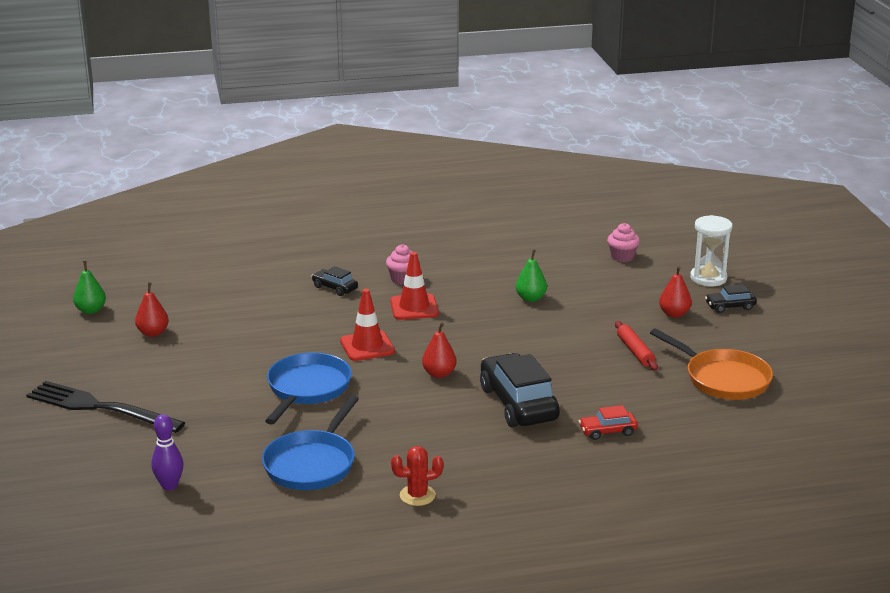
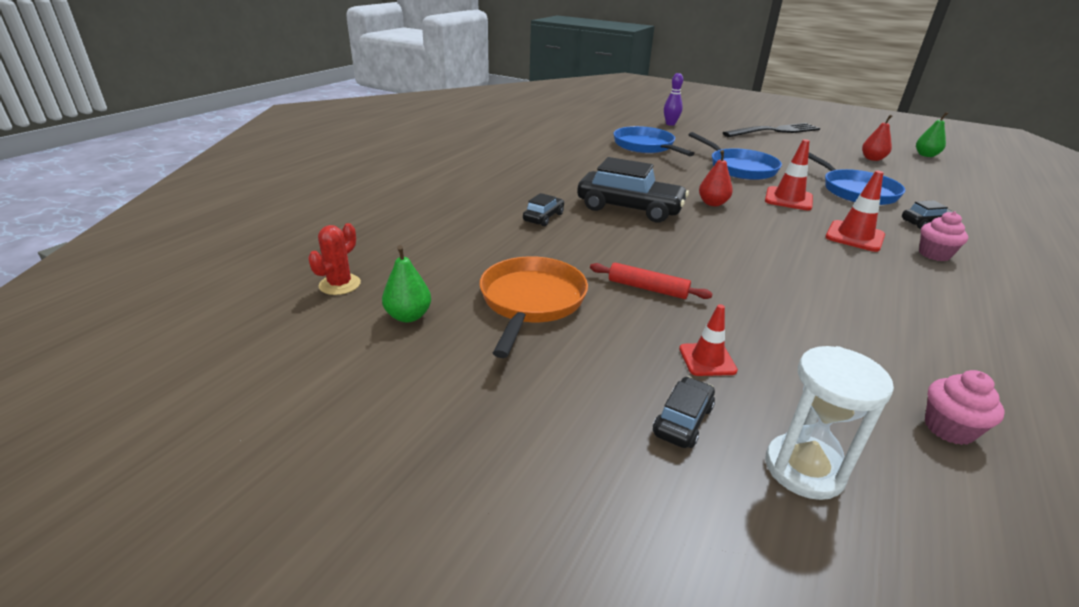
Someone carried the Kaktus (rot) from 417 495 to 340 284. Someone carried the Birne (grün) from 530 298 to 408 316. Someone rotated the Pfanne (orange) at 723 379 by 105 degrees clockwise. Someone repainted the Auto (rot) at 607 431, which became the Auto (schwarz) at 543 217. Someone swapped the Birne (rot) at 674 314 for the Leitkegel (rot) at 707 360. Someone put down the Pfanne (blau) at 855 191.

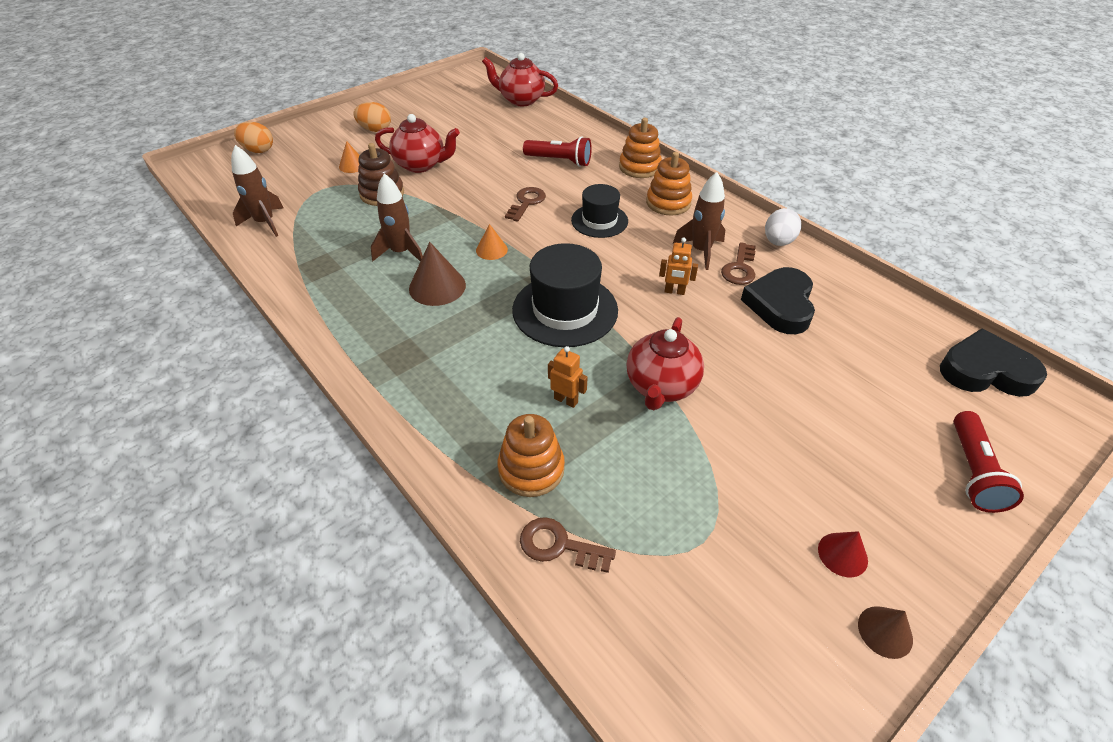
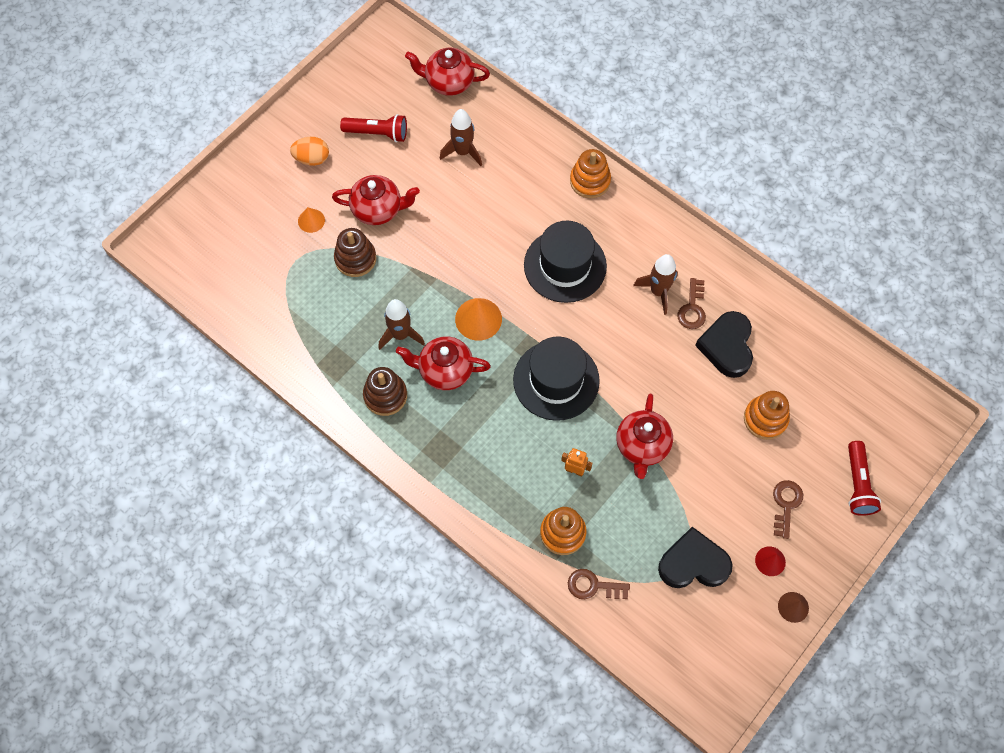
Someone carried the Taschenlampe (rot) from 560 161 to 378 133. Someone put down the Stapelspielzeug (braun) at 385 395. Someone swapped the Kegel (braun) at 437 286 for the Teekanne (rot) at 445 371. Someone carried the Rakete (braun) from 265 223 to 463 152. Someone scaled the Kegel (orange) at 491 250 by 1.67. Someone scaled the Hut (schwarz) at 599 221 by 1.60. Someone carried the Herz (schwarz) from 985 371 to 693 563. Someone carried the Stapelspielzeug (orange) from 668 203 to 765 419. Someone carried the Schlüssel (braun) from 526 202 to 786 504. Someone took away the Ei (orange) at 258 150. Someone took away the Roboter (orange) at 674 291. Someone took away the Ei (weiß) at 778 242.

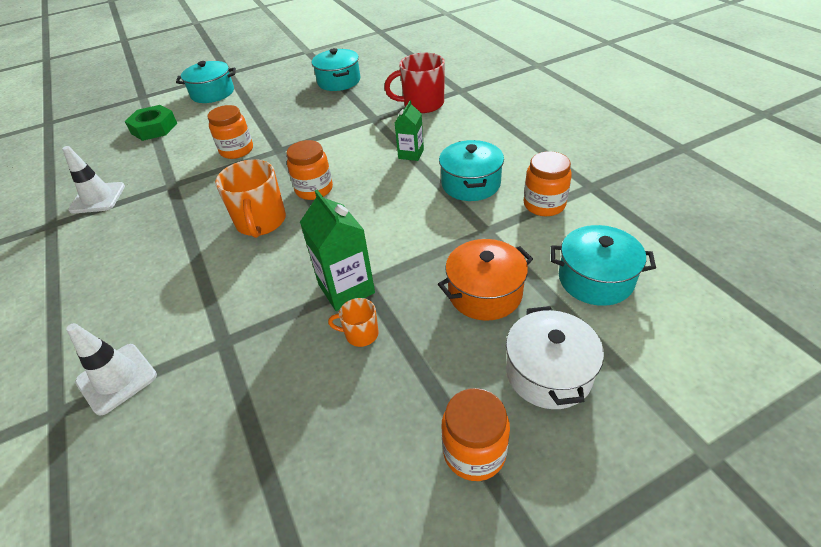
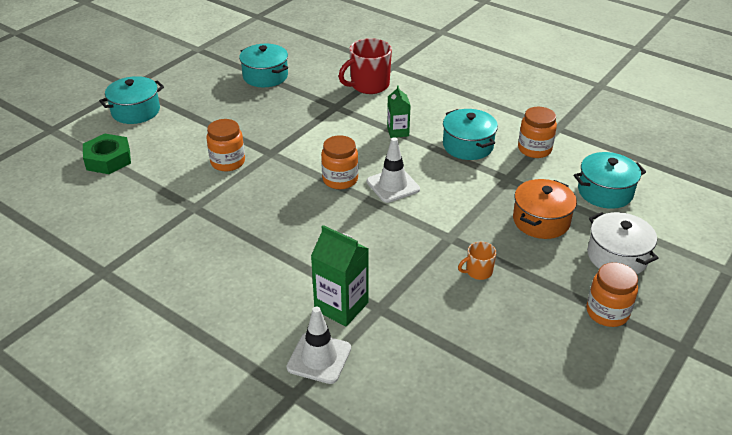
Someone carried the Getränkekarton (grün) from 346 288 to 341 306. Someone carried the Leitkegel (weiß) from 98 198 to 393 185. Someone took away the Tasse (orange) at 261 222.

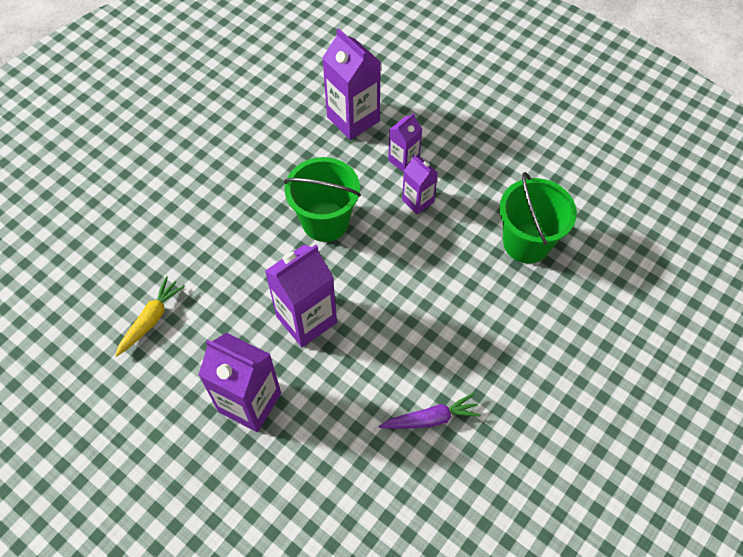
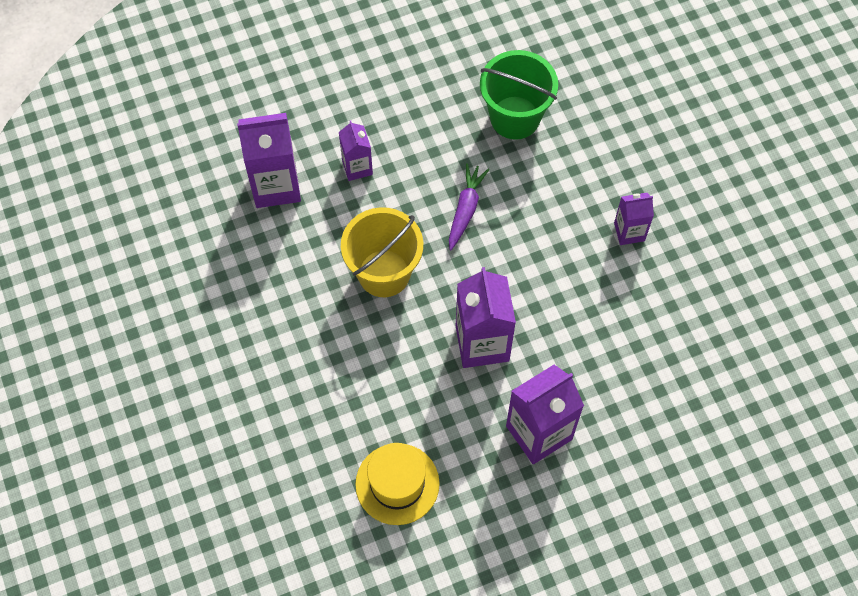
Someone repainted the Eimer (grün) at 325 221, which became the Eimer (gelb) at 384 273. Someone swapped the Karotte (gelb) at 151 319 for the Hut (gelb) at 397 484. Someone carried the Karotte (lila) from 431 418 to 465 209. Someone carried the Getränkekarton (lila) from 418 201 to 629 232.

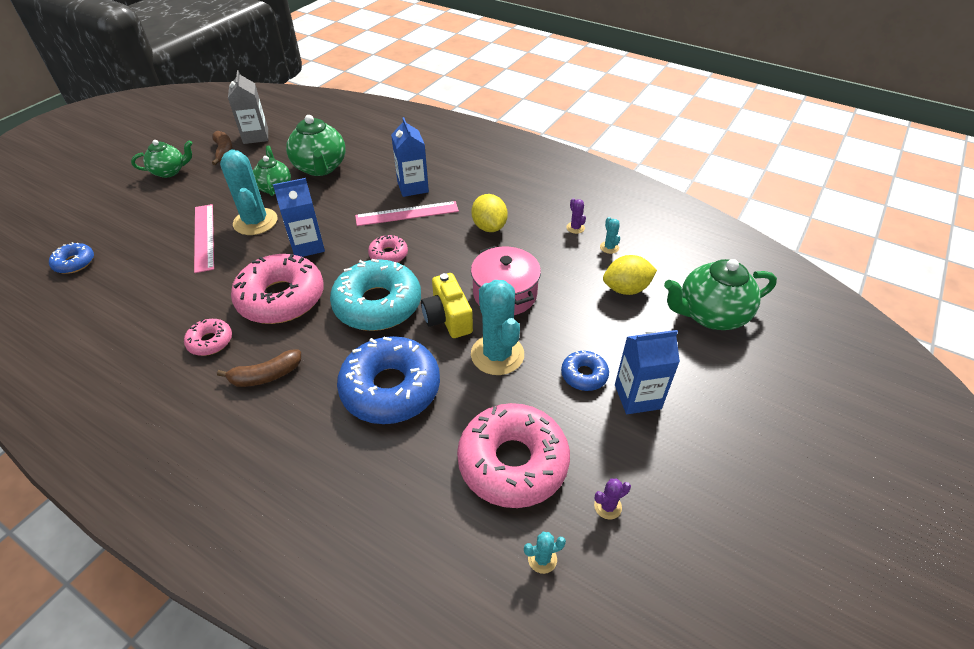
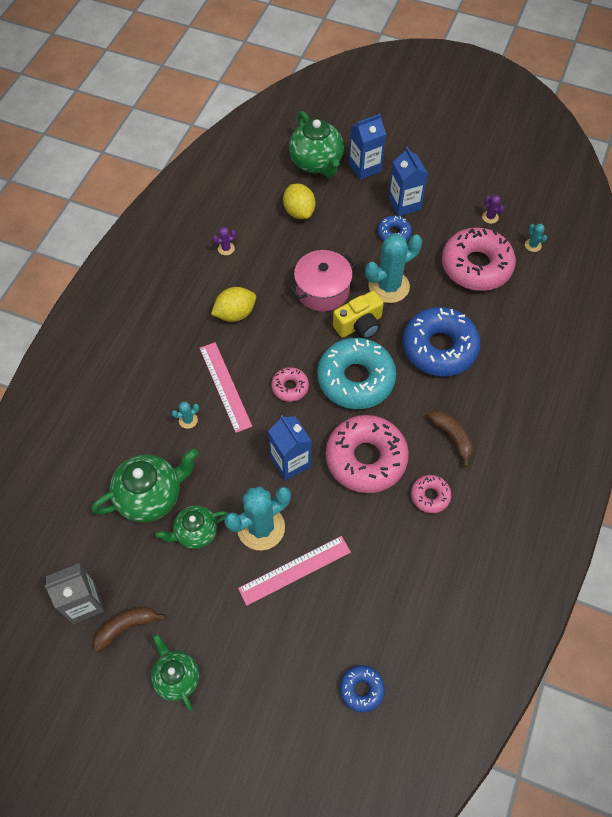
Someone carried the Kaktus (türkis) from 609 247 to 188 420. Someone carried the Getränkekarton (blau) from 413 187 to 365 167.

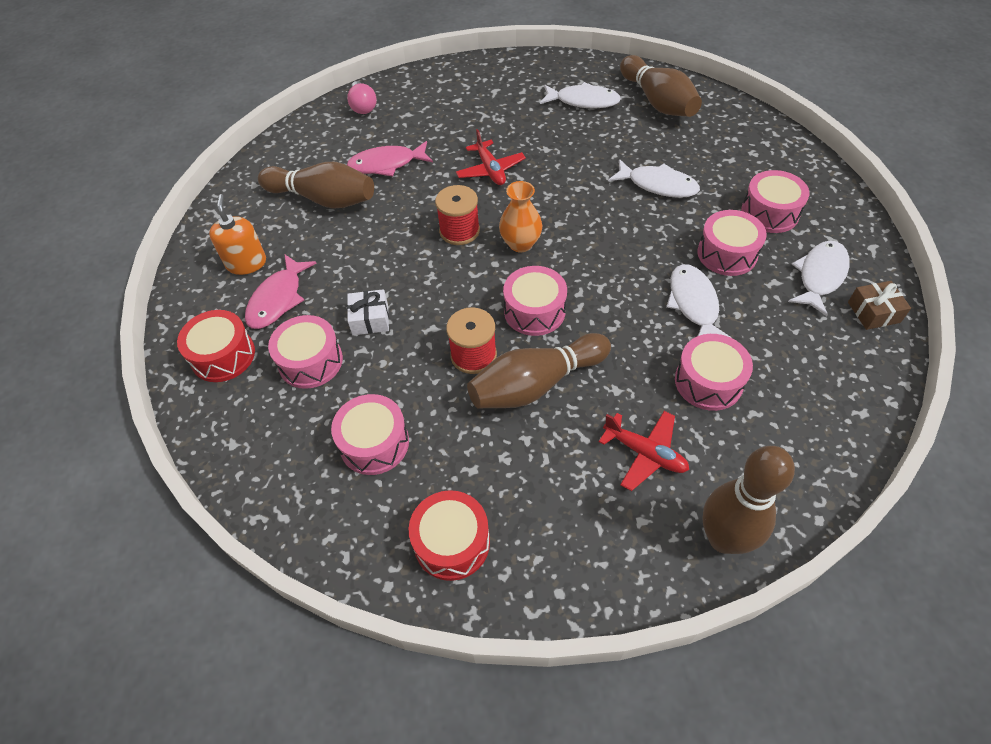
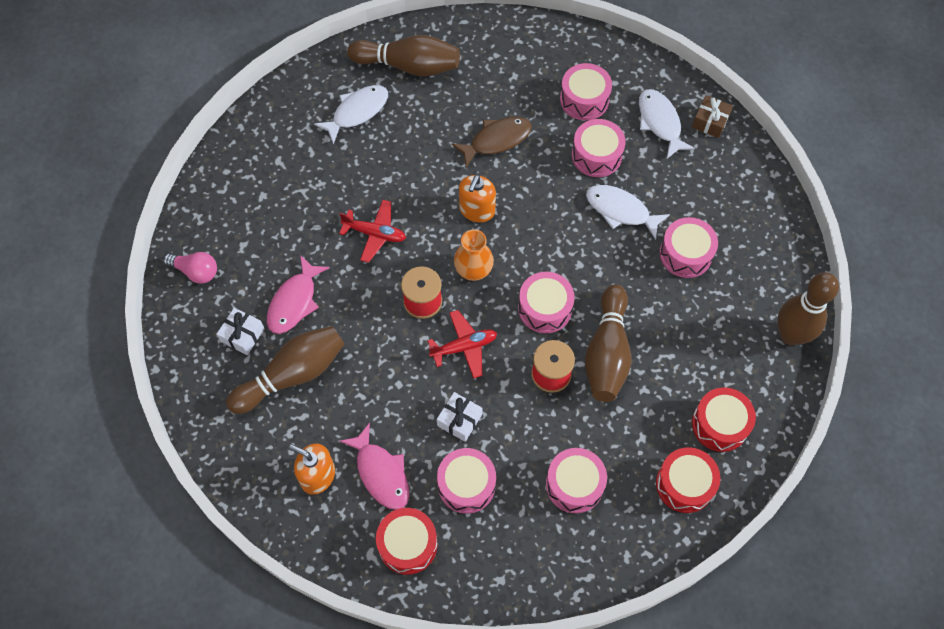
Someone put down the Geschenk (weiß) at 242 335. Someone carried the Flugzeug (rot) from 645 453 to 464 347. Someone repainted the Fisch (weiß) at 658 185, which became the Fisch (braun) at 496 140. Someone put down the Seifenspender (orange) at 477 210. Someone put down the Trommel (rot) at 720 424.

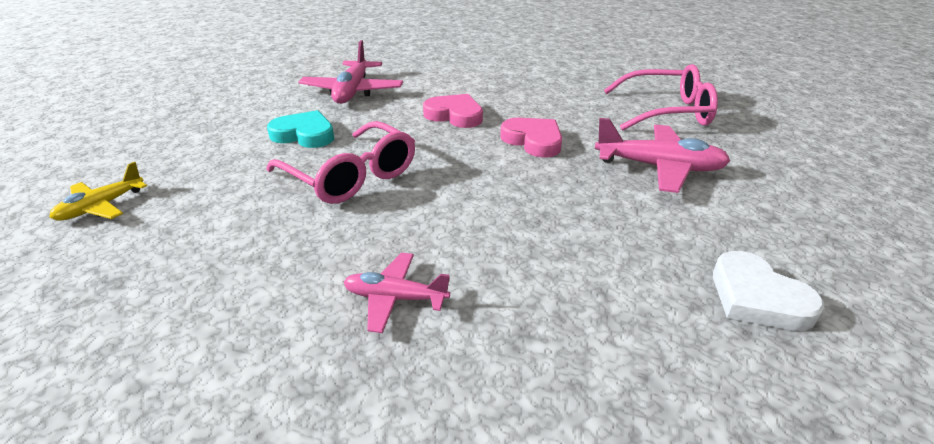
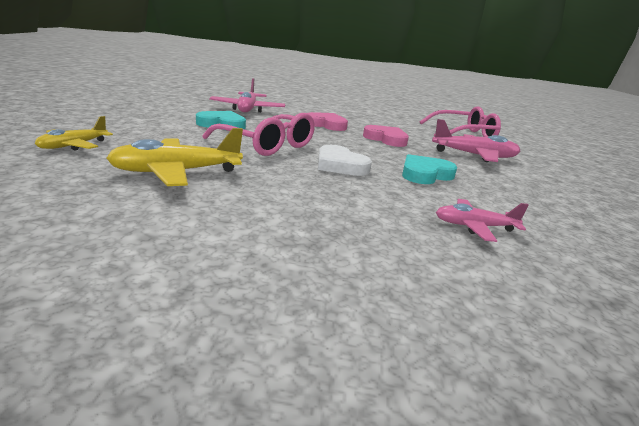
Someone put down the Flugzeug (gelb) at 177 172. Someone carried the Herz (weiß) from 757 298 to 340 165. Someone put down the Herz (türkis) at 425 174. Someone carried the Flugzeug (rosa) from 395 298 to 474 226.

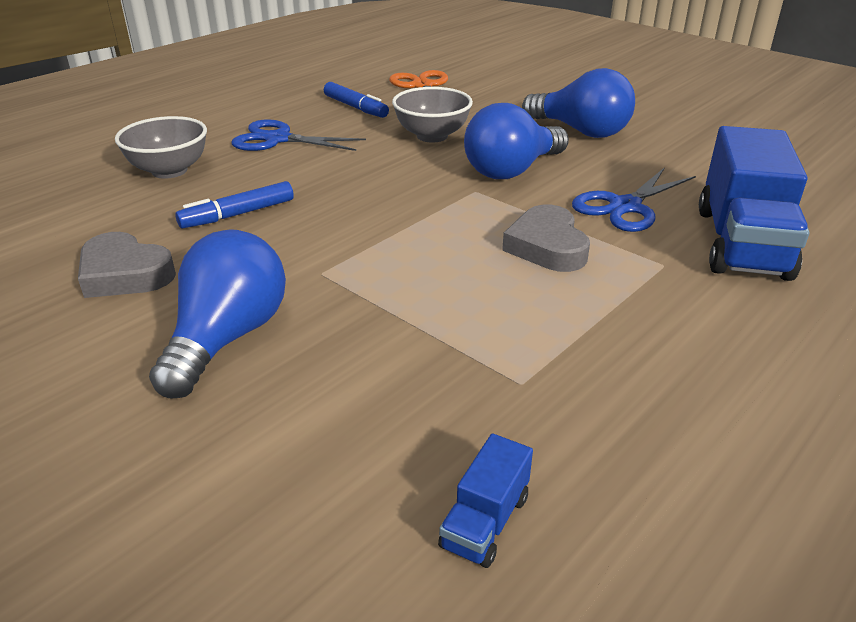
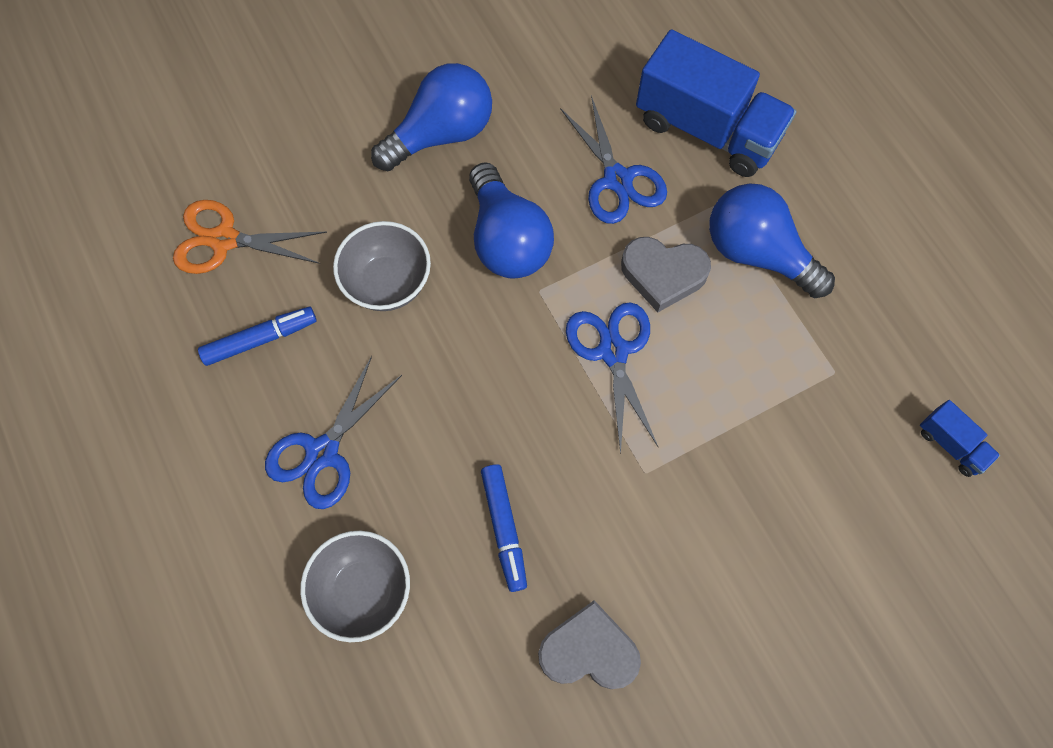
Someone rotated the Herz (grau) at 125 274 by 135 degrees counterclockwise. Someone put down the Schere (blau) at 613 351. Someone carried the Glühbirne (blau) from 227 338 to 757 253.

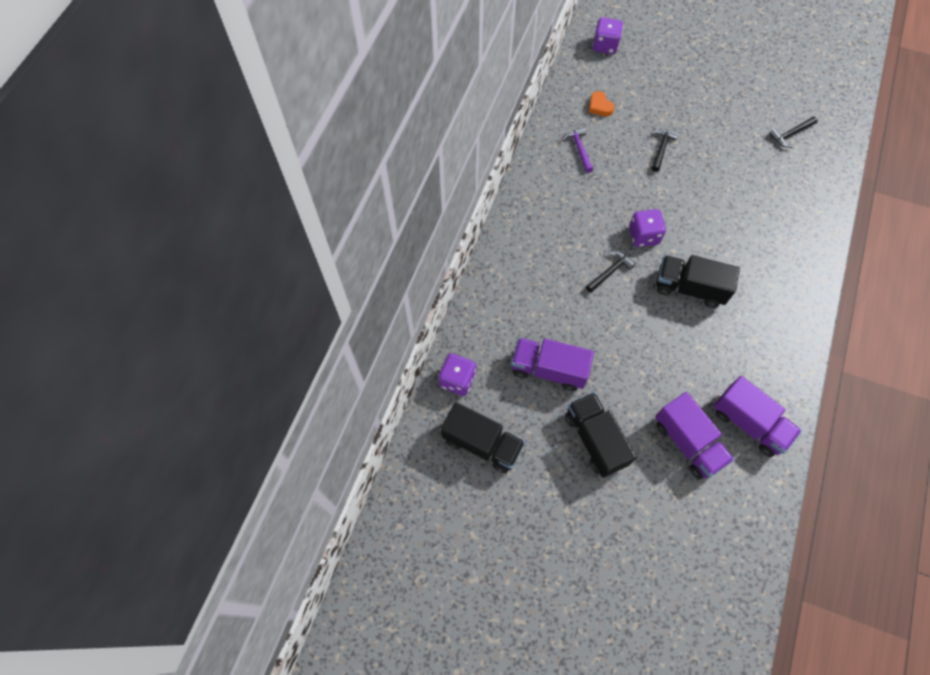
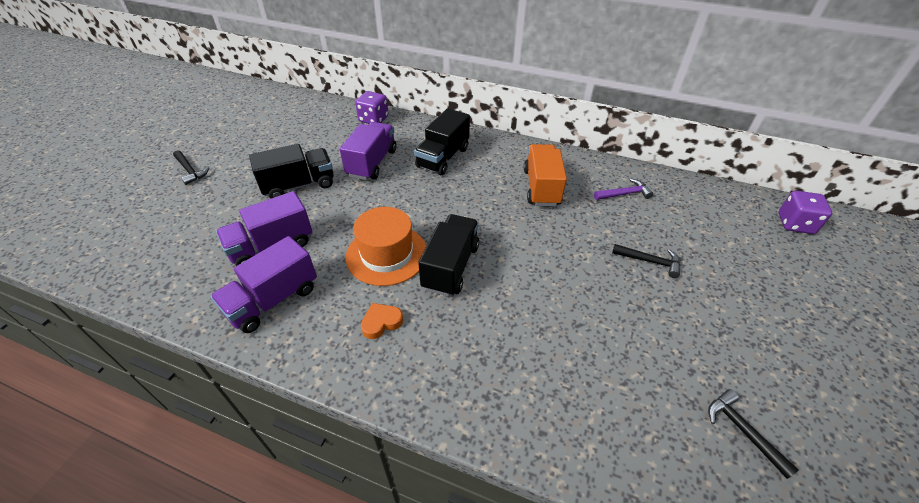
Someone carried the Hammer (schwarz) from 610 272 to 190 171. Someone put down the Hut (orange) at 387 254. Someone carried the Herz (orange) from 599 106 to 381 322. Someone carried the Lastwagen (schwarz) from 482 443 to 443 158. Someone put down the Lastwagen (orange) at 541 187. Someone took away the Spielwürfel (lila) at 643 236.

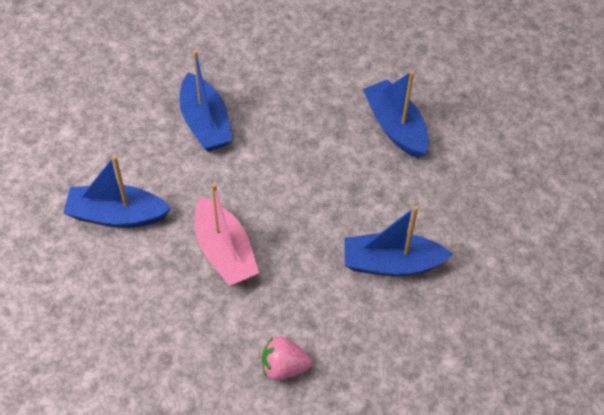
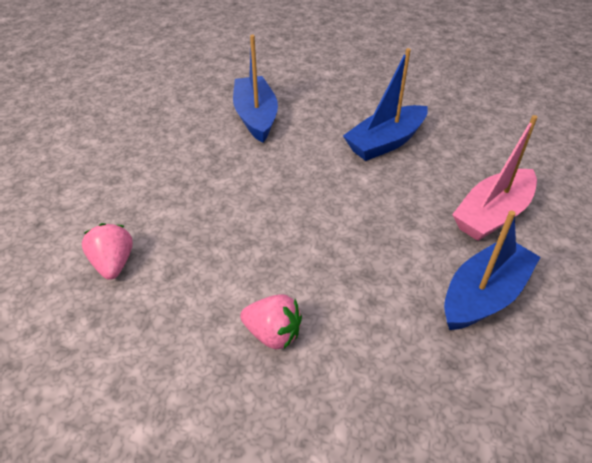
Someone swapped the Boot (blau) at 391 263 for the Erdbeere (rosa) at 273 333. Someone carried the Boot (rosa) from 224 252 to 492 214.

